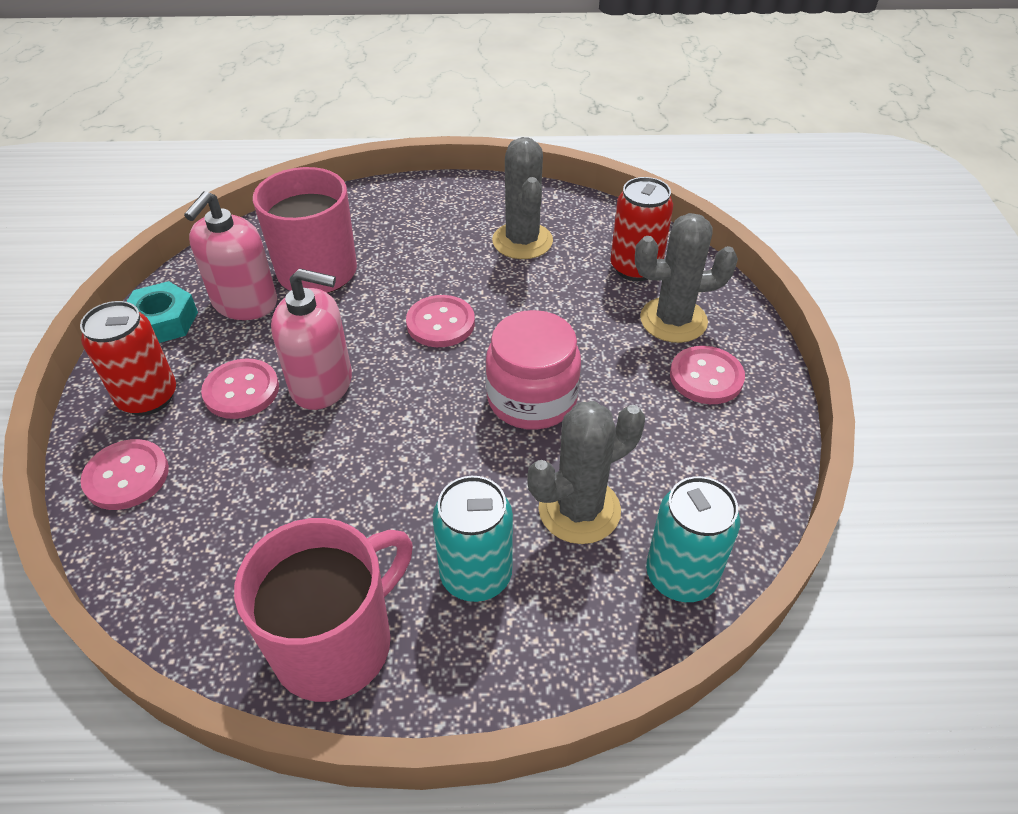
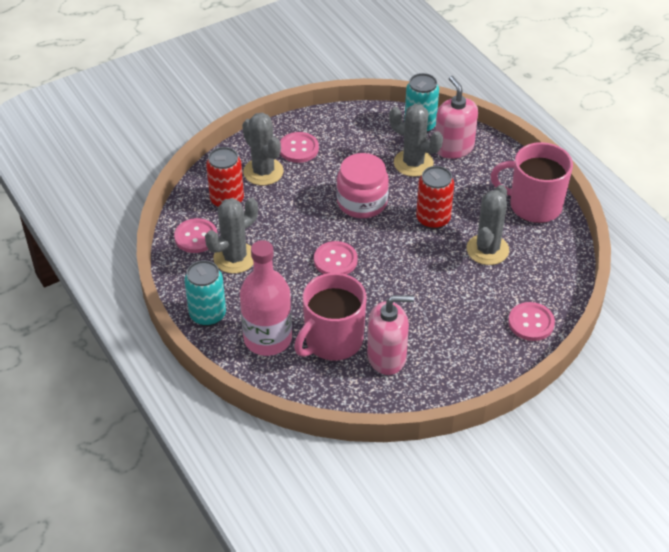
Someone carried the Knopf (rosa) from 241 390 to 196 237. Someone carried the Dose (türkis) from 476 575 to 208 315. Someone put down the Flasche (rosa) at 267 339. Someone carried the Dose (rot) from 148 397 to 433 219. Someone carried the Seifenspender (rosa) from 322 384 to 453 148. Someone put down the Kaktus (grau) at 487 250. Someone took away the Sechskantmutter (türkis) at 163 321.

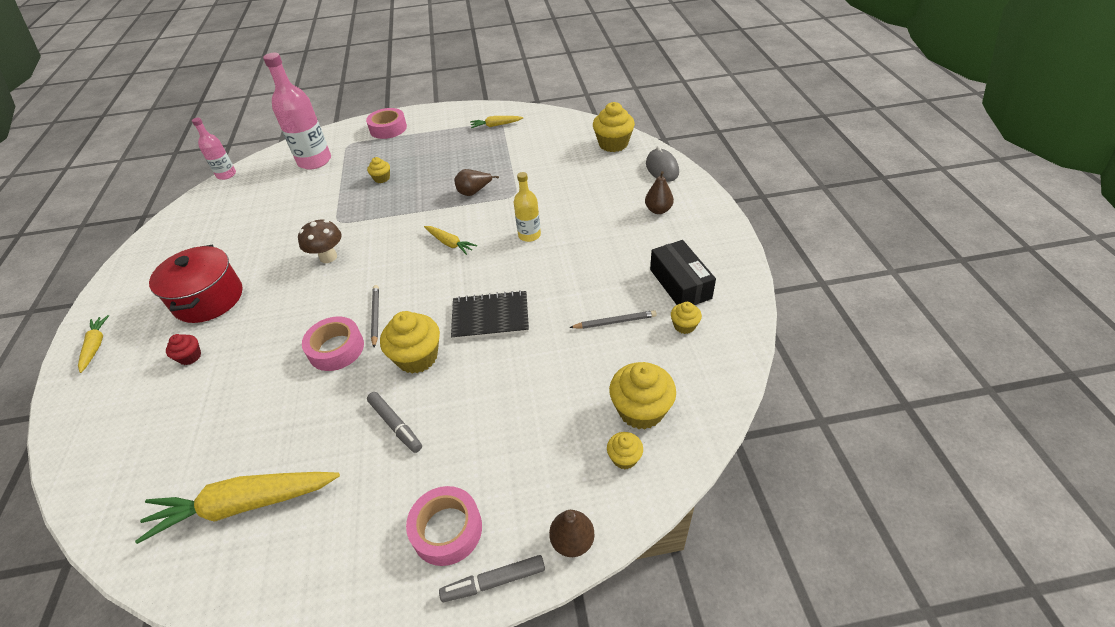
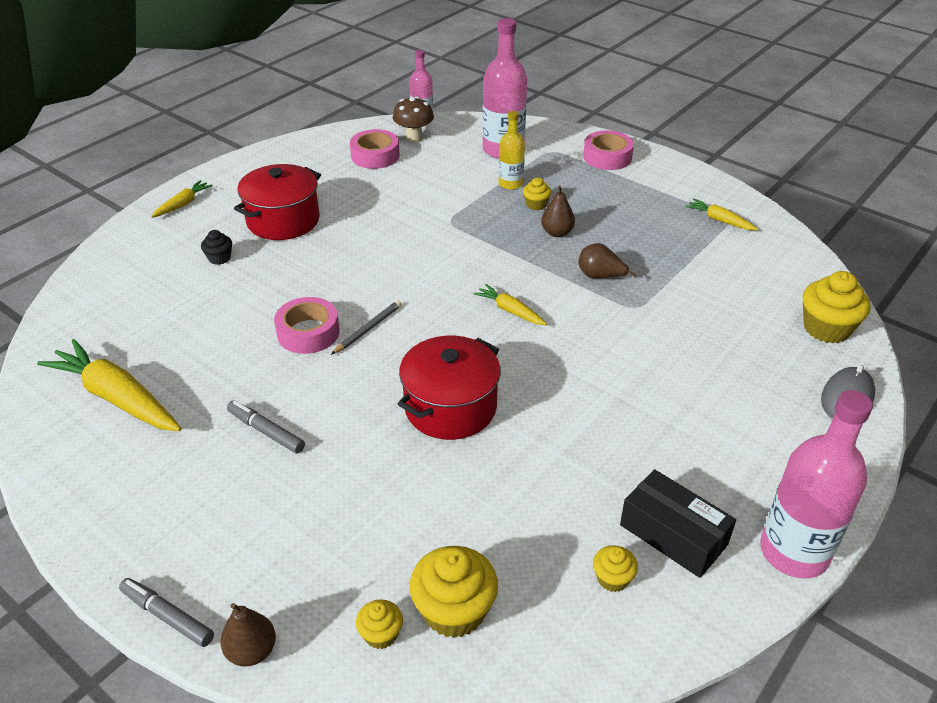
Someone repainted the Muffin (rot) at 190 357, which became the Muffin (schwarz) at 219 258. Someone rotated the Filzstift (grau) at 395 425 by 120 degrees clockwise. Someone carried the Klebeband (rosa) from 447 530 to 375 156. Someone carried the Pilz (braun) from 328 257 to 414 138. Someone swapped the Notizbuch (schwarz) at 490 317 for the Kochtopf (rot) at 450 407. Someone rotated the Karotte (gelb) at 449 243 by 135 degrees clockwise. Someone carried the Flasche (gelb) from 529 235 to 510 184. Someone carried the Birne (braun) from 658 210 to 557 233. Someone rotated the Schachtel (schwarz) at 680 284 by 75 degrees counterclockwise. Someone put down the Flasche (rosa) at 794 552. Someone took away the Muffin (gelb) at 417 357. Someone took away the Bleistift (grau) at 615 322.

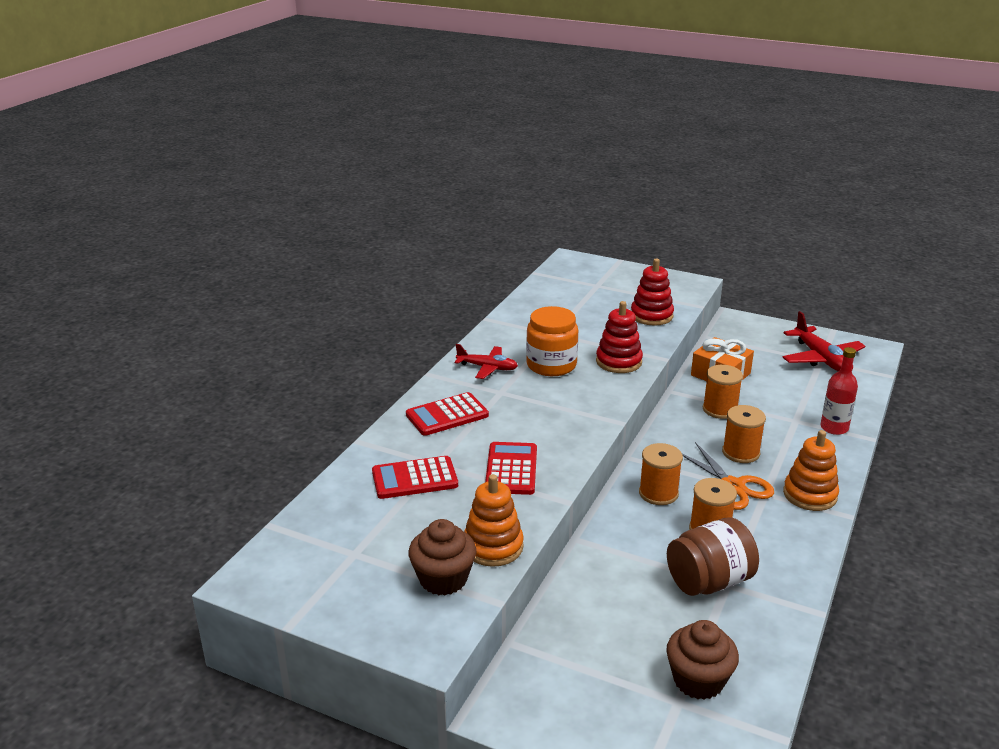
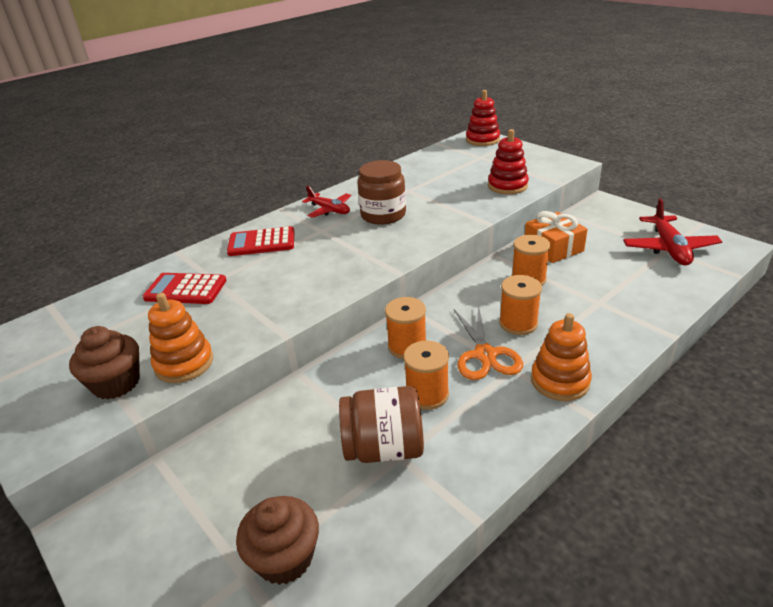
Someone repainted the Einmachglas (orange) at 551 365, which became the Einmachglas (braun) at 383 215. Someone carried the Stapelspielzeug (rot) from 618 362 to 482 140. Someone took away the Taschenrechner (rot) at 511 469. Someone took away the Flasche (rot) at 834 428.

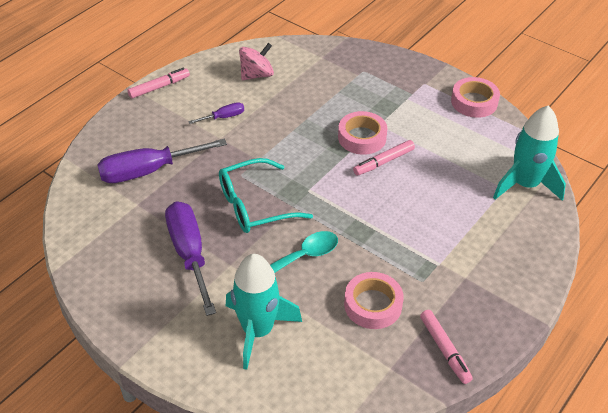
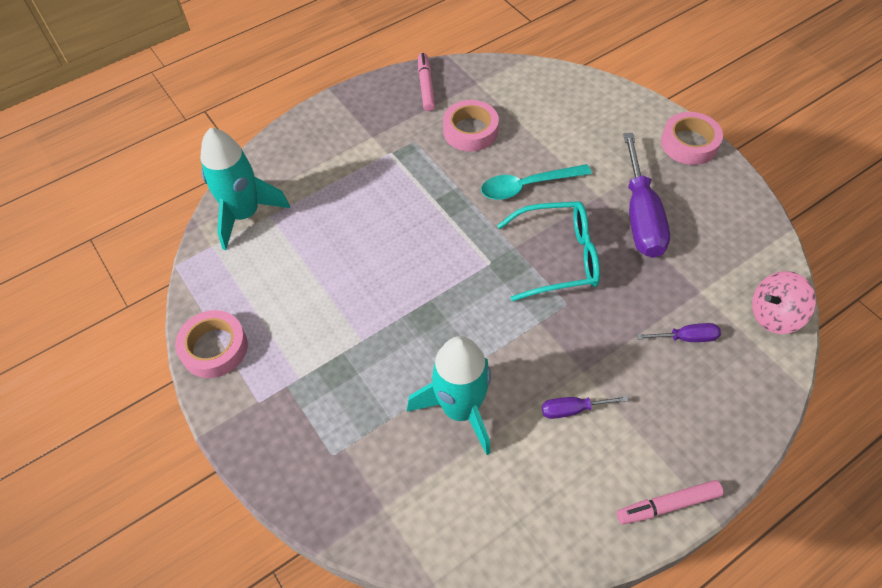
Someone carried the Rakete (türkis) from 258 330 to 460 409. Someone scaled the Schraubenzieher (lila) at 148 171 by 0.48. Someone carried the Klebeband (rosa) from 362 137 to 689 143. Someone carried the Kreisel (rosa) from 256 75 to 774 315. Someone took away the Filzstift (rosa) at 383 162.

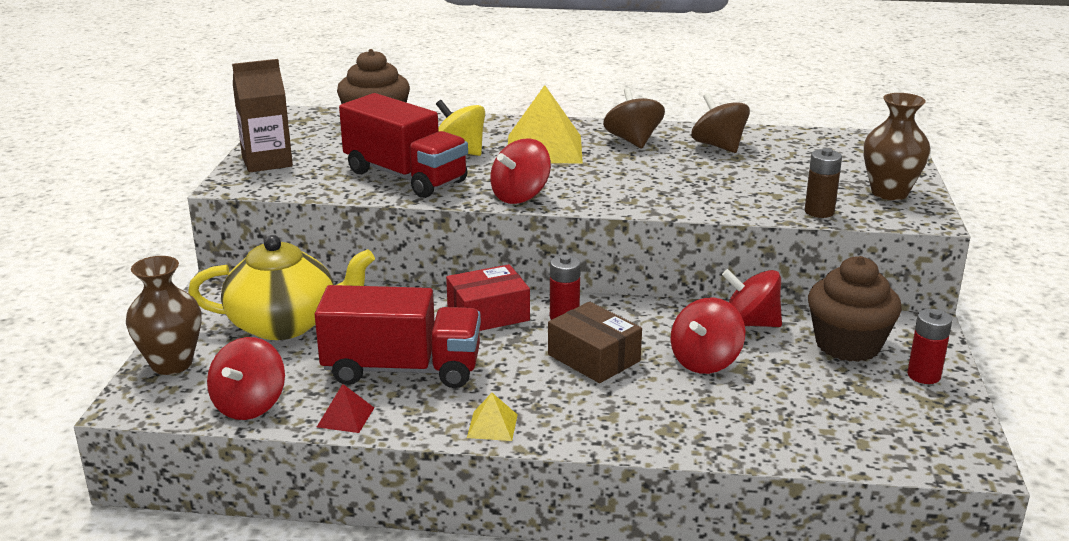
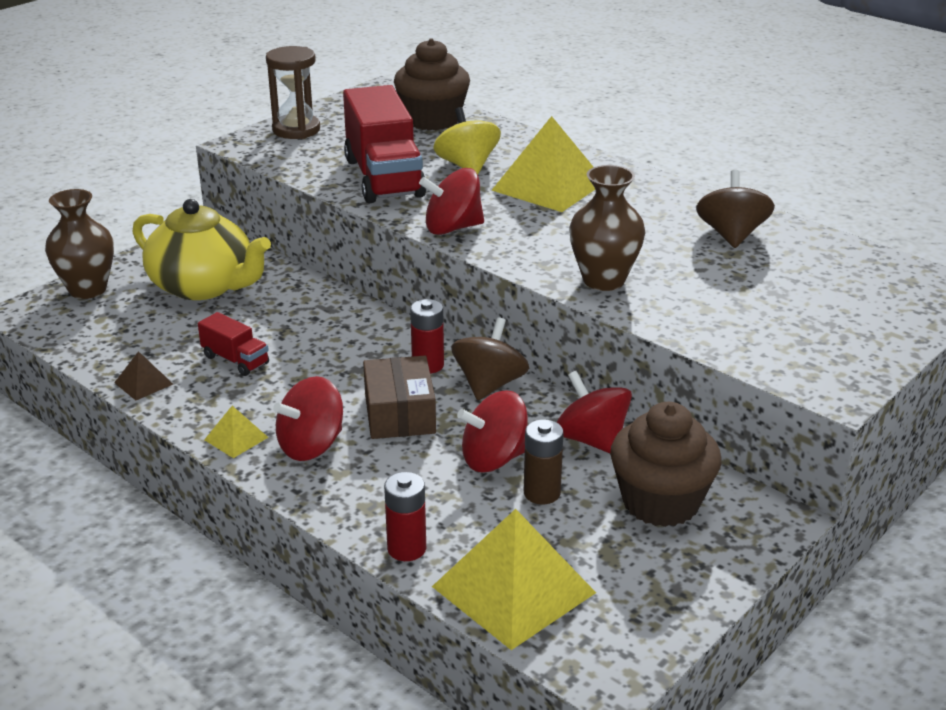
Someone repainted the Pyramide (rot) at 345 417, which became the Pyramide (braun) at 144 383. Someone scaled the Lastwagen (rot) at 402 369 by 0.48. Someone swapped the Getränkekarton (braun) at 267 162 for the Sanduhr (braun) at 296 130. Someone carried the Kreisel (rot) from 249 405 to 311 446. Someone carried the Batterie (rot) from 923 375 to 406 548. Someone put down the Pyramide (gelb) at 513 589. Someone carried the Kreisel (braun) from 633 141 to 489 385. Someone carried the Batterie (braun) from 819 212 to 542 493. Someone carried the Vase (braun) from 889 193 to 603 280. Someone took away the Schachtel (rot) at 488 314.

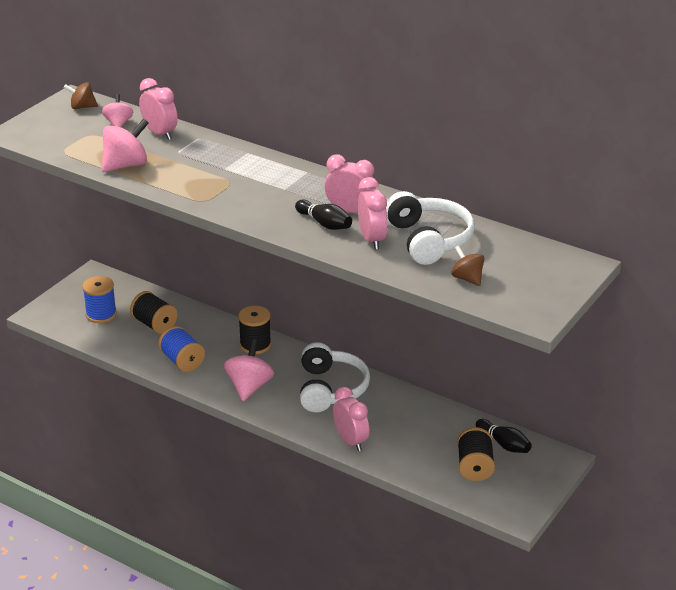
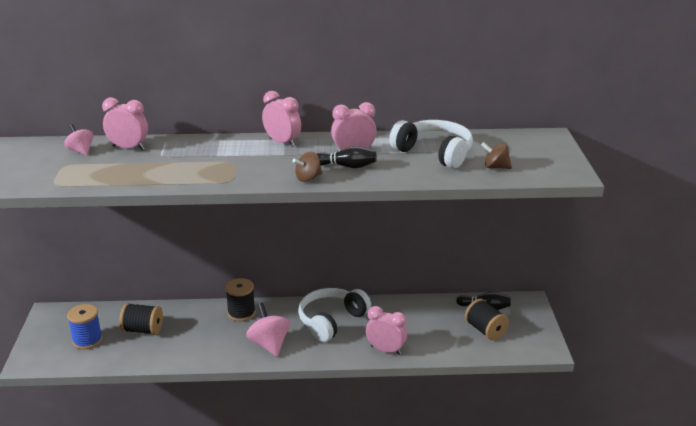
Someone carried the Wecker (rosa) from 372 240 to 282 143. Someone carried the Kreisel (braun) from 82 107 to 308 178. Someone rotated the Kopfhörer (weiß) at 331 389 by 105 degrees counterclockwise. Someone took away the Kreisel (rosa) at 126 165. Someone took away the Garnrolle (blau) at 182 361.

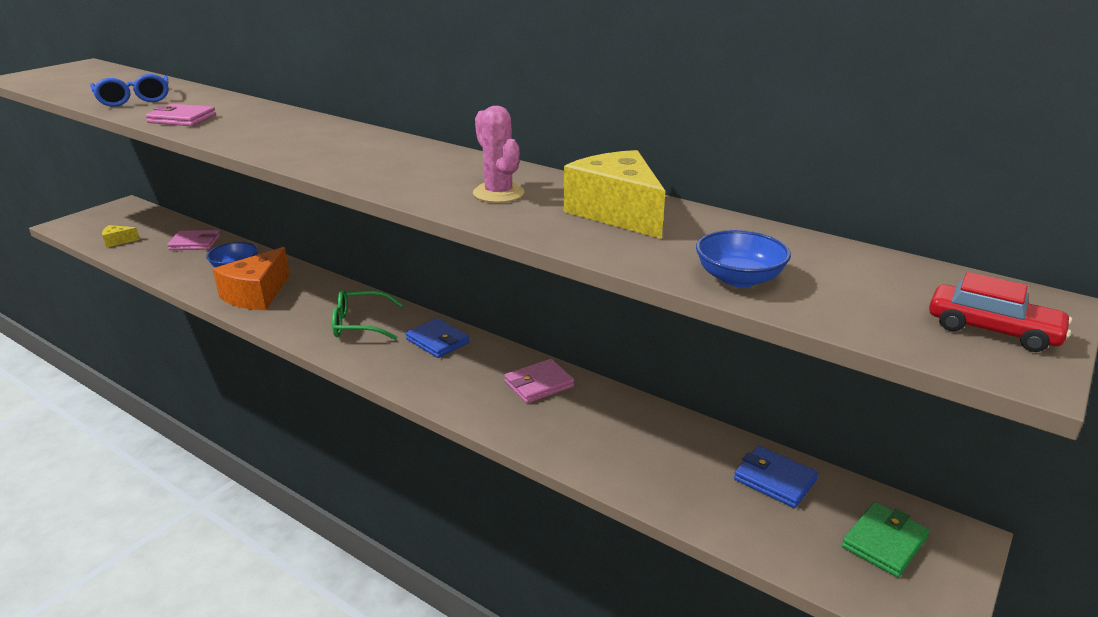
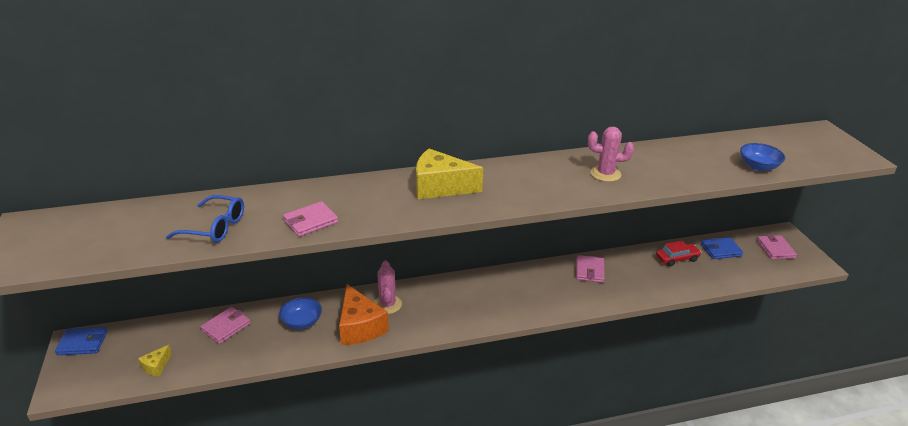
Someone carried the Geldbörse (blau) from 438 341 to 82 343. Someone put down the Kaktus (rosa) at 387 304. Someone carried the Käse (gelb) from 617 213 to 440 187. Someone carried the Auto (rot) from 992 330 to 677 259. Someone repainted the Geldbörse (grün) at 884 542, which became the Geldbörse (rosa) at 775 249. Someone took away the Brille (grün) at 360 324.

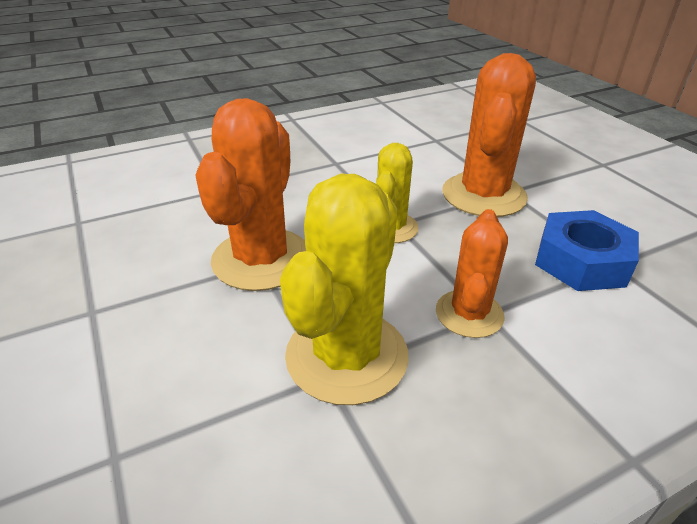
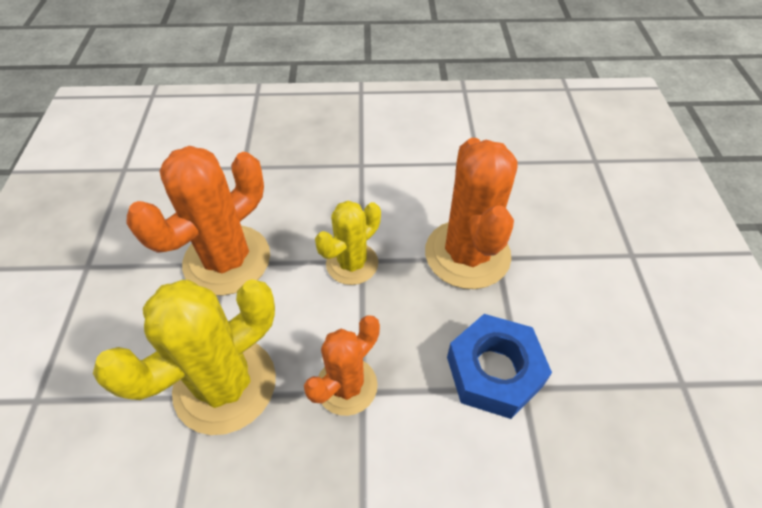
Someone rotated the Kaktus (orange) at 483 195 by 45 degrees counterclockwise.

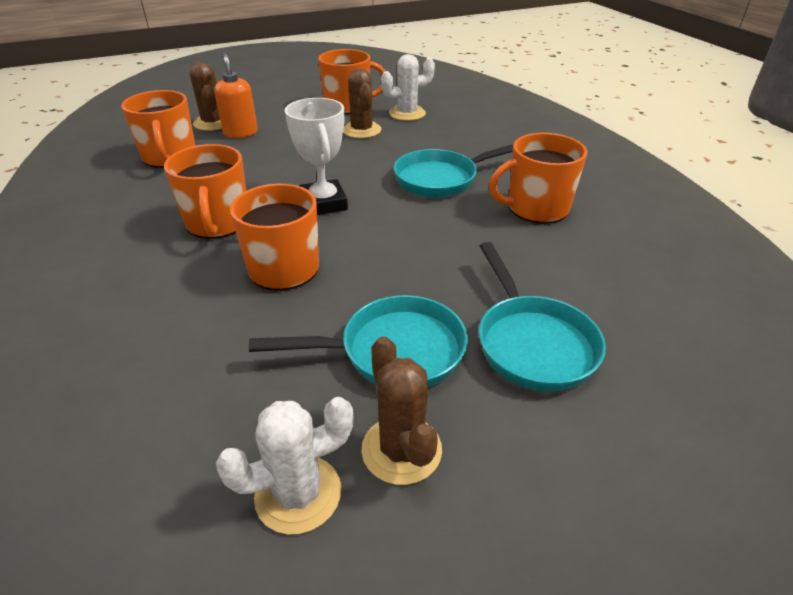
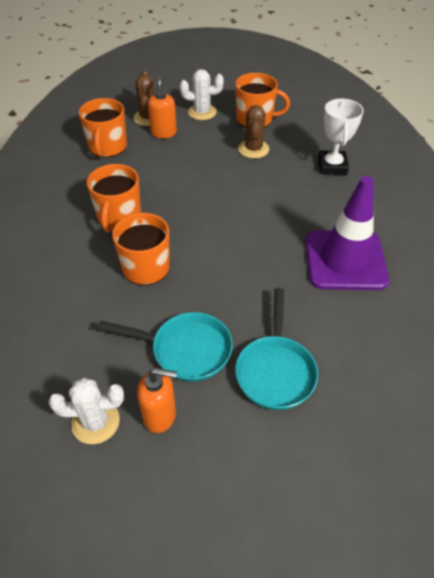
Someone swapped the Kaktus (braun) at 401 450 for the Seifenspender (orange) at 160 415. Someone carried the Kaktus (weiß) from 407 113 to 202 112. Someone swapped the Tasse (orange) at 536 208 for the Leitkegel (lila) at 345 260. Someone carried the Pokal (weiß) from 323 203 to 332 166. Someone took away the Pfanne (türkis) at 441 179.

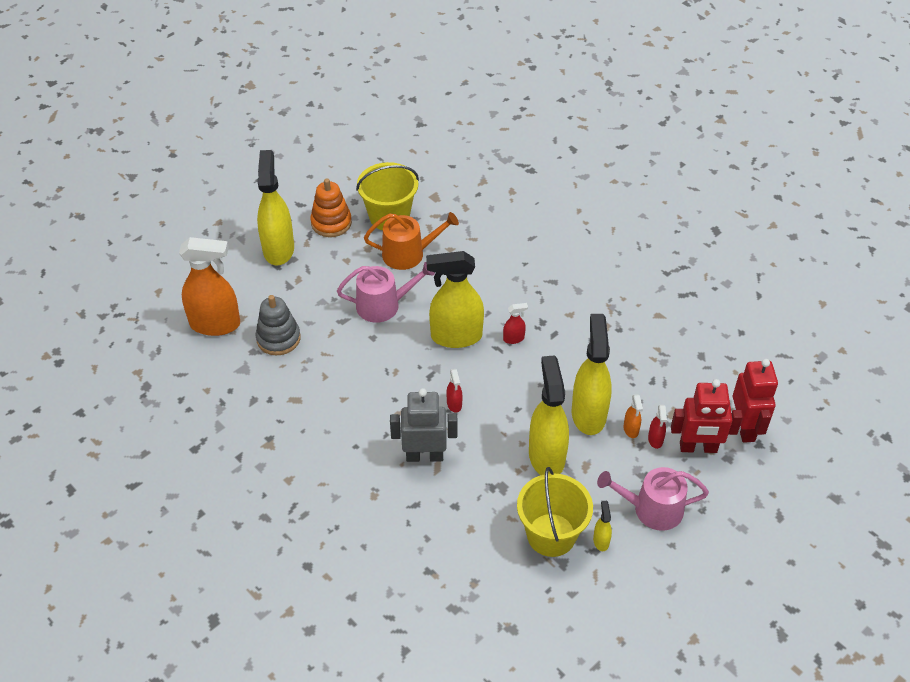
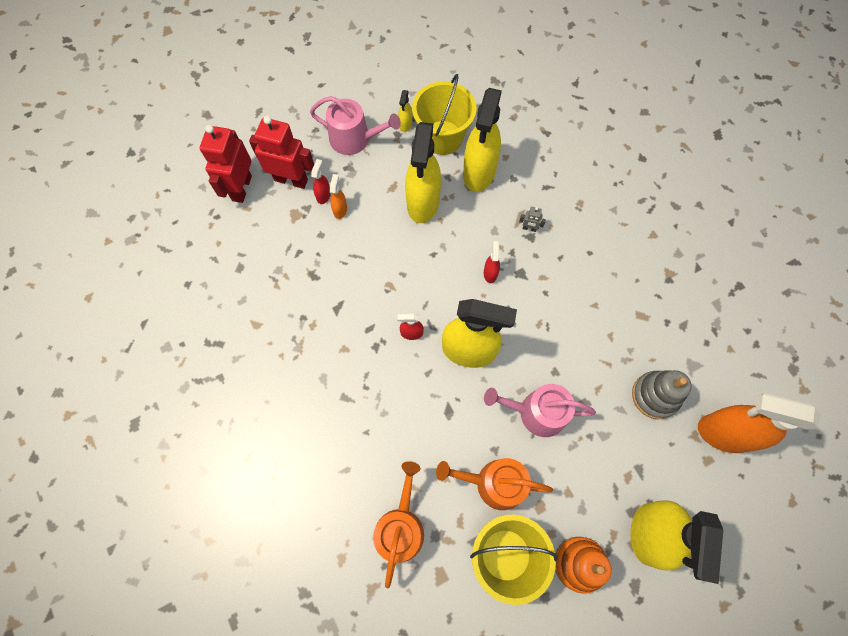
Someone put down the Gießkanne (orange) at 400 527. Someone carried the Sprühflasche (gelb) from 588 414 to 479 173. Someone scaled the Roboter (grau) at 424 456 by 0.41.

